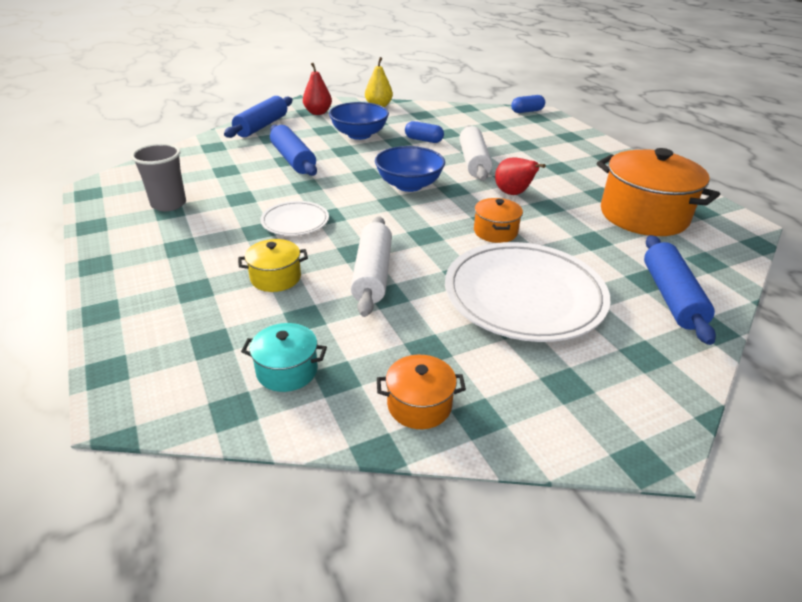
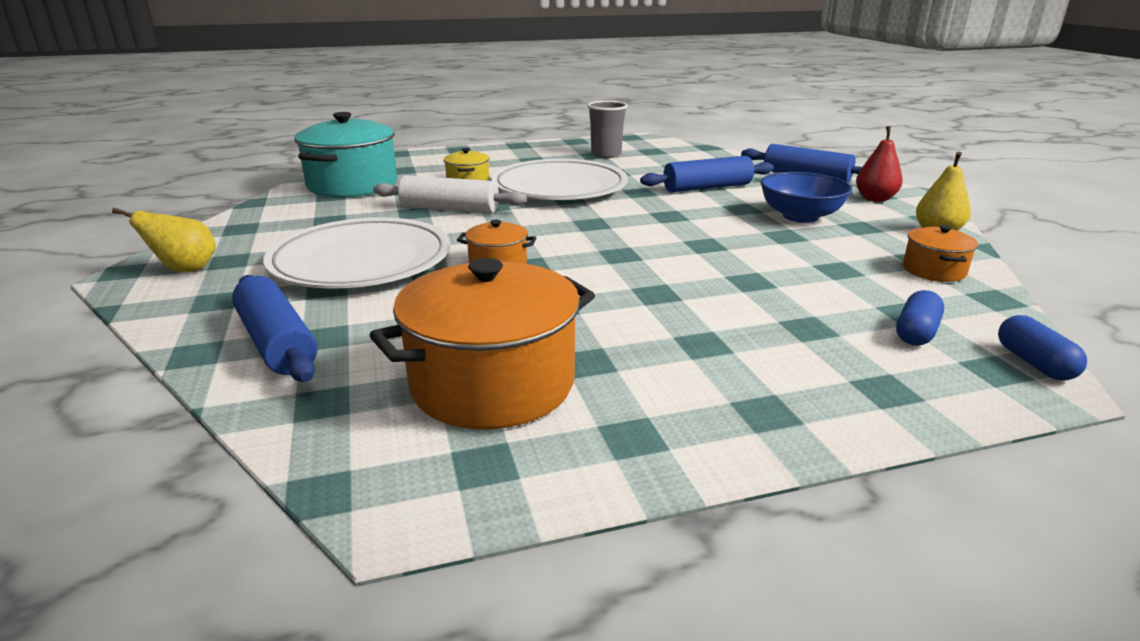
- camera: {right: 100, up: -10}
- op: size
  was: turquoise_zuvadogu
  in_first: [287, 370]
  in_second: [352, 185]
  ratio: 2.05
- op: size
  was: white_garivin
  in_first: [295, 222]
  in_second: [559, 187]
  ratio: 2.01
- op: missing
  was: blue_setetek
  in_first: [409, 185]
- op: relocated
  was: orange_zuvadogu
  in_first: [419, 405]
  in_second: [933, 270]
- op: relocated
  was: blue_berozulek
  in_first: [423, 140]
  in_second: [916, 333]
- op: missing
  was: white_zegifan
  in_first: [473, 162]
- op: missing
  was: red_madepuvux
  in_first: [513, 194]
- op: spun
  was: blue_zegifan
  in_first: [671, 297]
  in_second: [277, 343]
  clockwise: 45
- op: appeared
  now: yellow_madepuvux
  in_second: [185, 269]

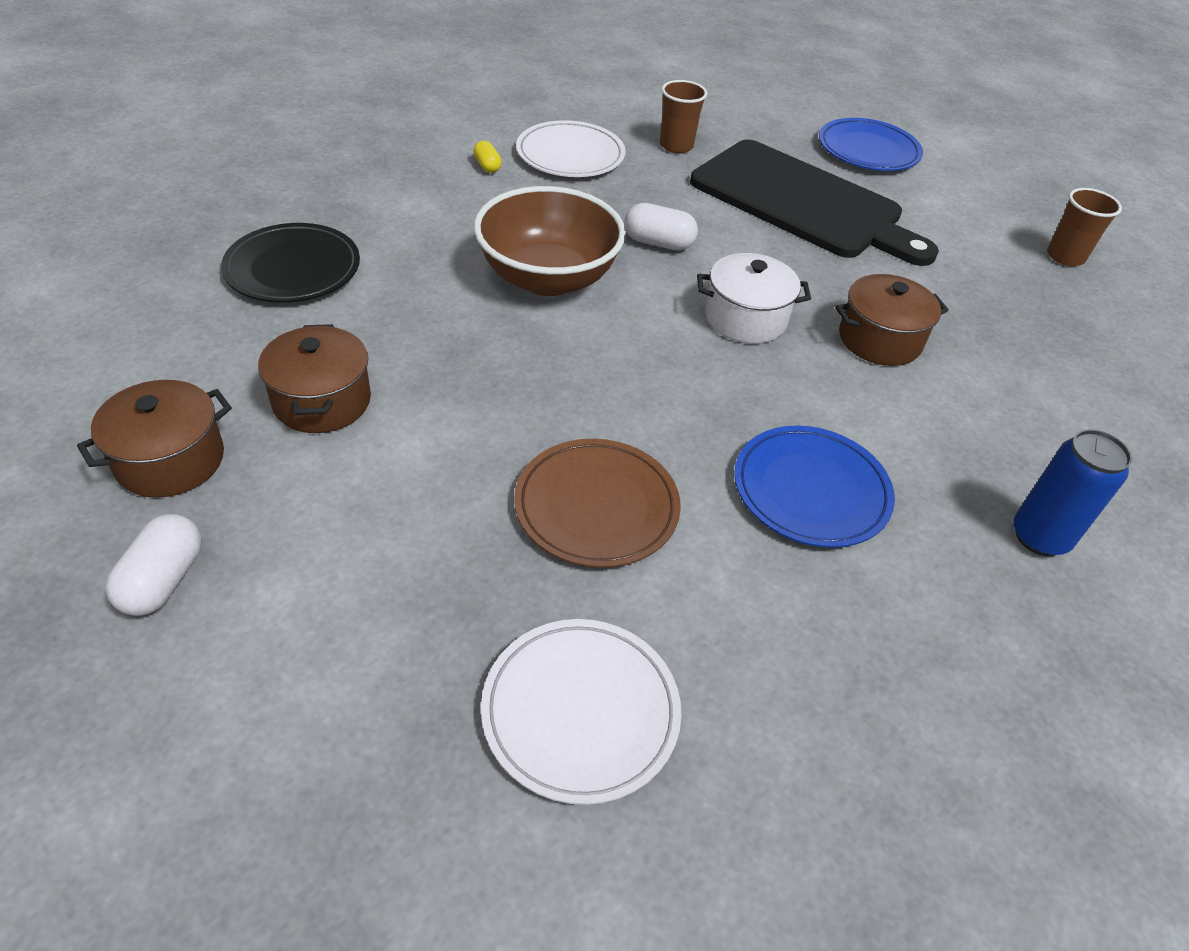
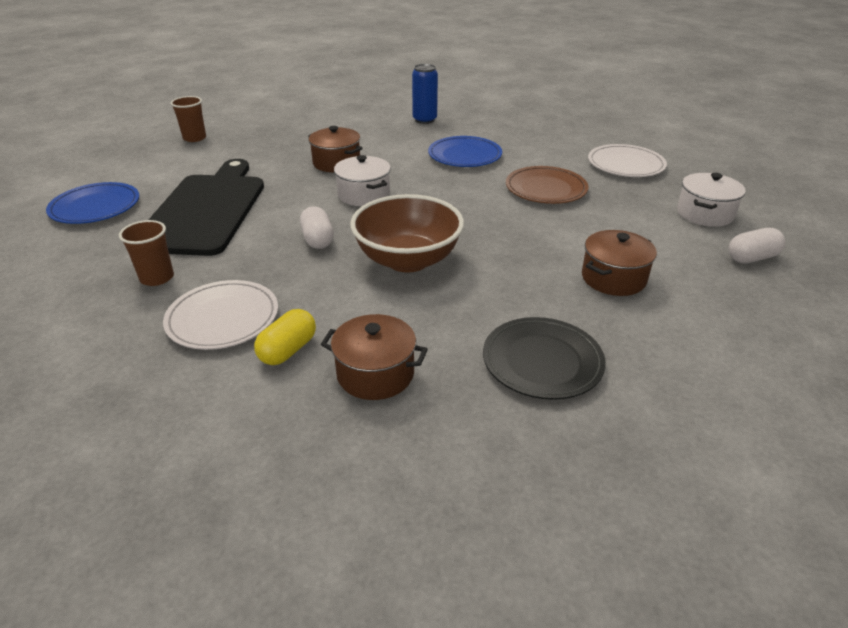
- camera: {right: -120, up: -10}
- op: relocated
  was: brown_zuvadogu
  in_first: [170, 460]
  in_second: [375, 374]
- op: size
  was: yellow_berozulek
  in_first: [487, 166]
  in_second: [288, 350]
  ratio: 1.65
- op: appeared
  now: white_zuvadogu
  in_second: [704, 214]

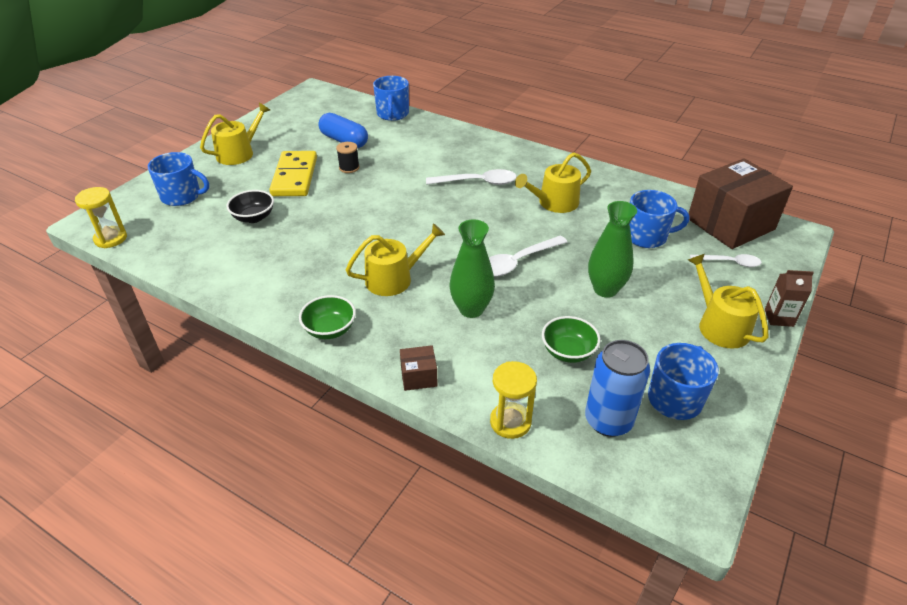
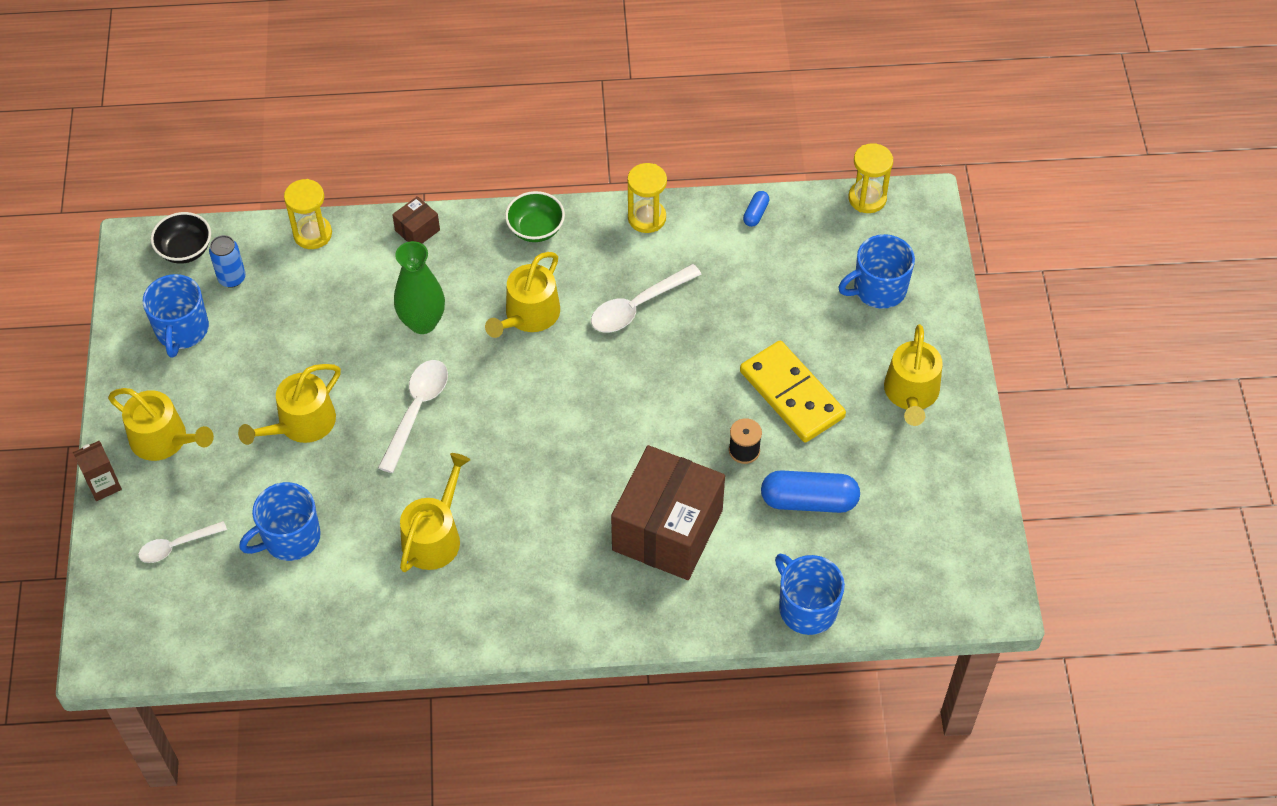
- camera: {right: 145, up: 15}
- op: relocated
  was: black_setetek
  in_first: [254, 217]
  in_second: [185, 250]
- op: relocated
  was: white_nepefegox
  in_first: [478, 182]
  in_second: [638, 306]
- op: missing
  was: green_setetek
  in_first: [568, 352]
- op: size
  was: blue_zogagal
  in_first: [608, 421]
  in_second: [232, 278]
  ratio: 0.61
- op: exchanged
  was: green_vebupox
  now: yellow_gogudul
  in_first: [605, 289]
  in_second: [301, 424]
- op: relocated
  was: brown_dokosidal
  in_first: [730, 224]
  in_second: [667, 530]
- op: appeared
  now: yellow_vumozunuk
  in_second: [647, 218]
- op: appeared
  now: blue_berozulek
  in_second: [755, 213]

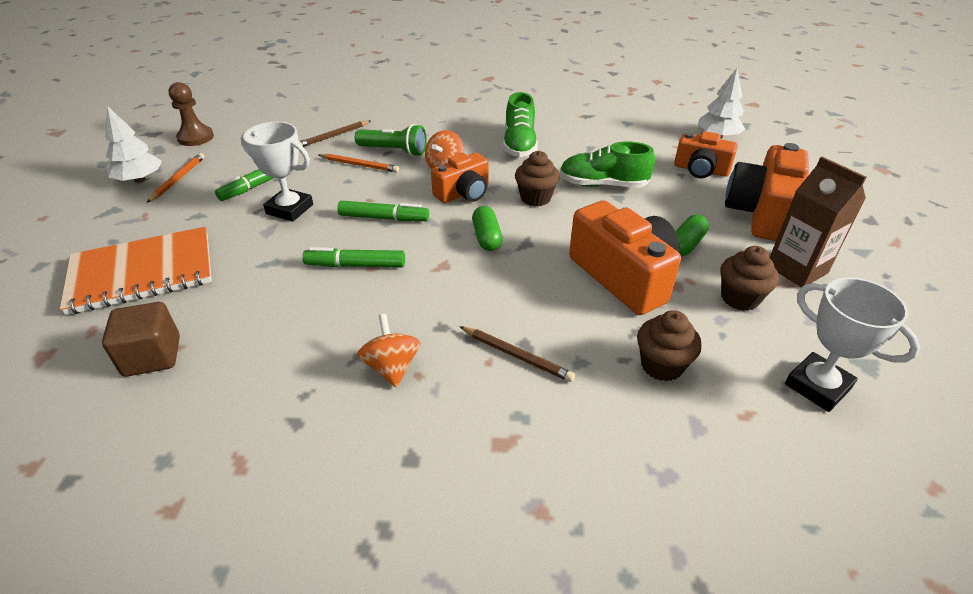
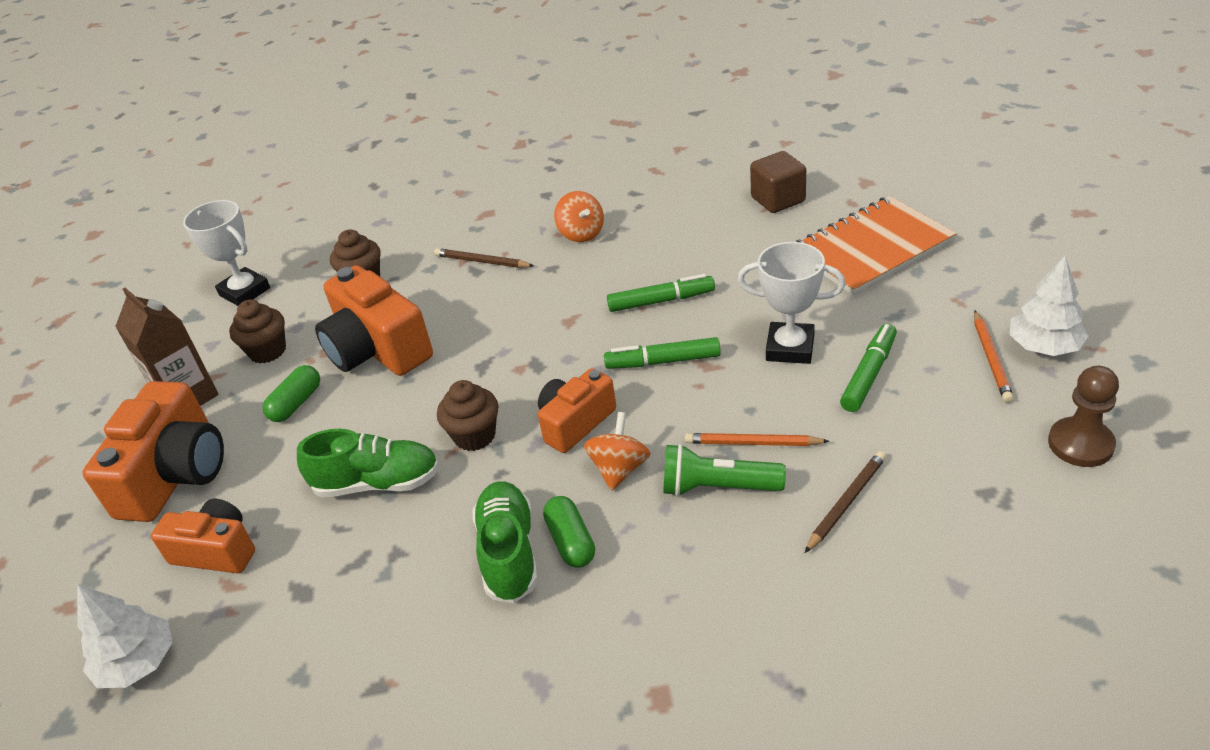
- camera: {right: 175, up: 0}
- op: relocated
  was: green_berozulek
  in_first: [486, 237]
  in_second: [571, 541]

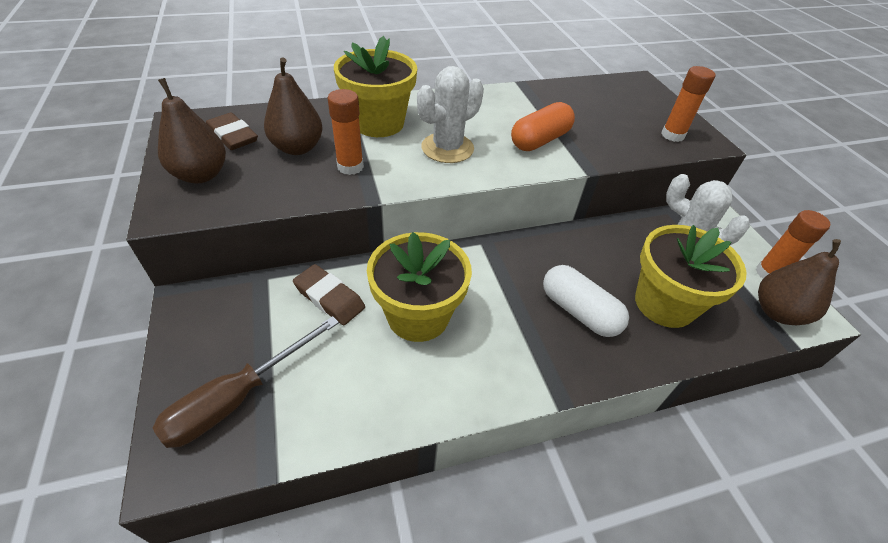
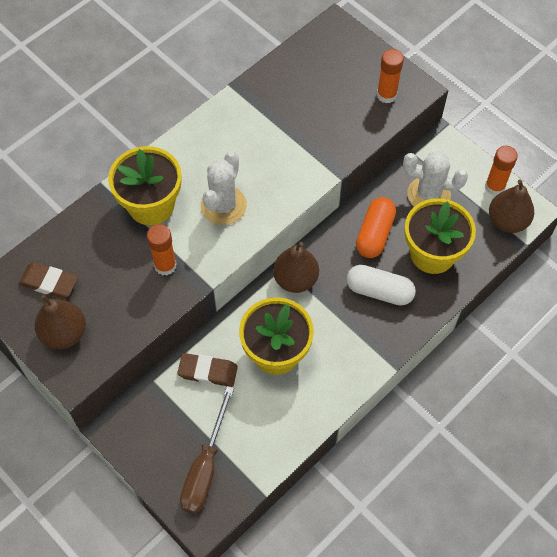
- camera: {right: -25, up: 15}
- op: relocated
  was: brown_madepuvux
  in_first: [297, 148]
  in_second: [295, 279]
- op: relocated
  was: orange_berozulek
  in_first: [540, 140]
  in_second: [374, 234]

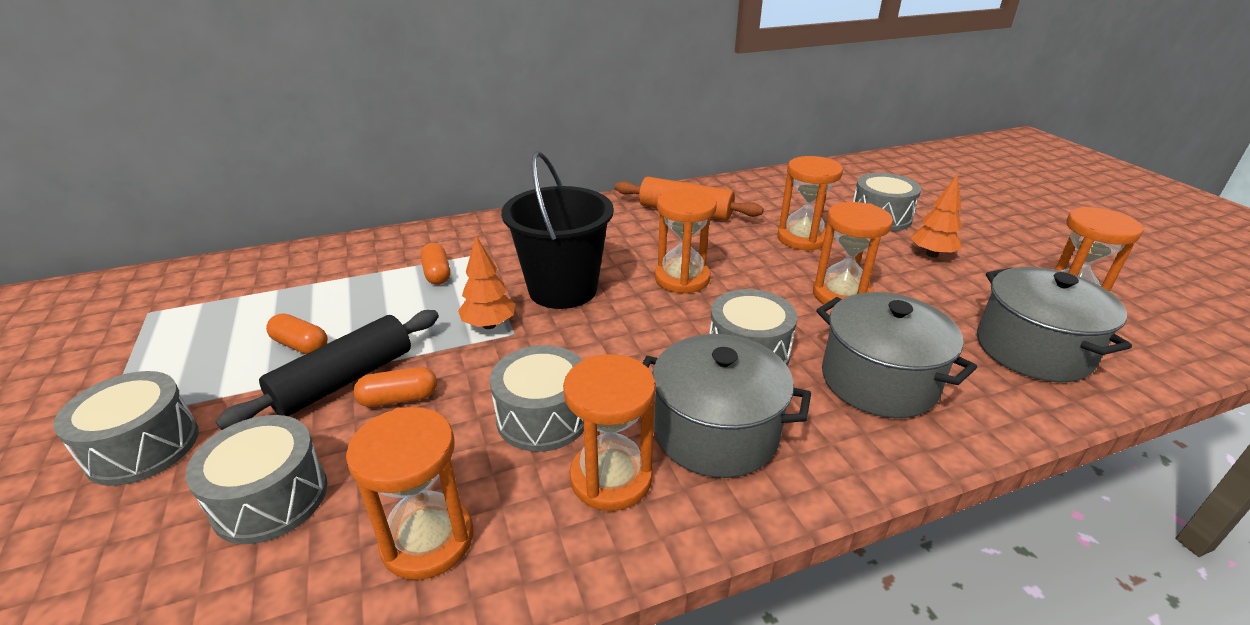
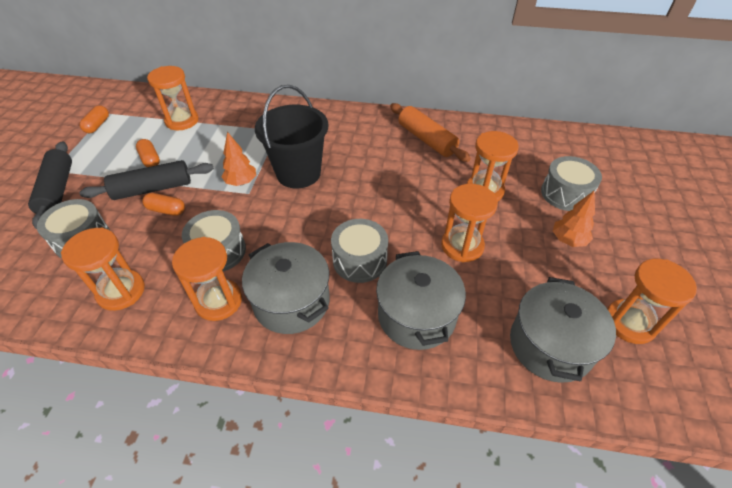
- camera: {right: 30, up: 15}
- op: exchanged
  was: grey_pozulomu
  now: black_zegifan
  in_first: [143, 447]
  in_second: [58, 190]
- op: relocated
  was: orange_berozulek
  in_first: [437, 274]
  in_second: [97, 125]
- op: relocated
  was: orange_vumozunuk
  in_first: [682, 279]
  in_second: [182, 121]

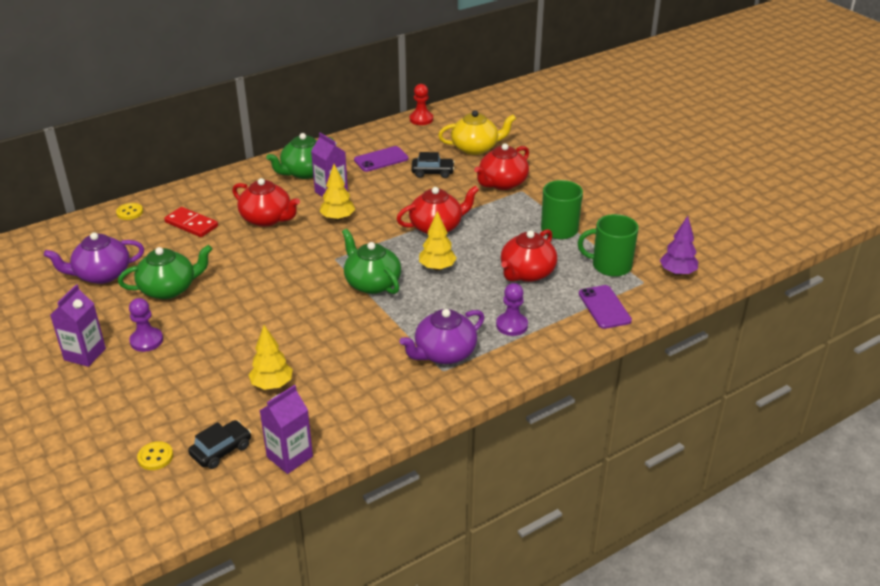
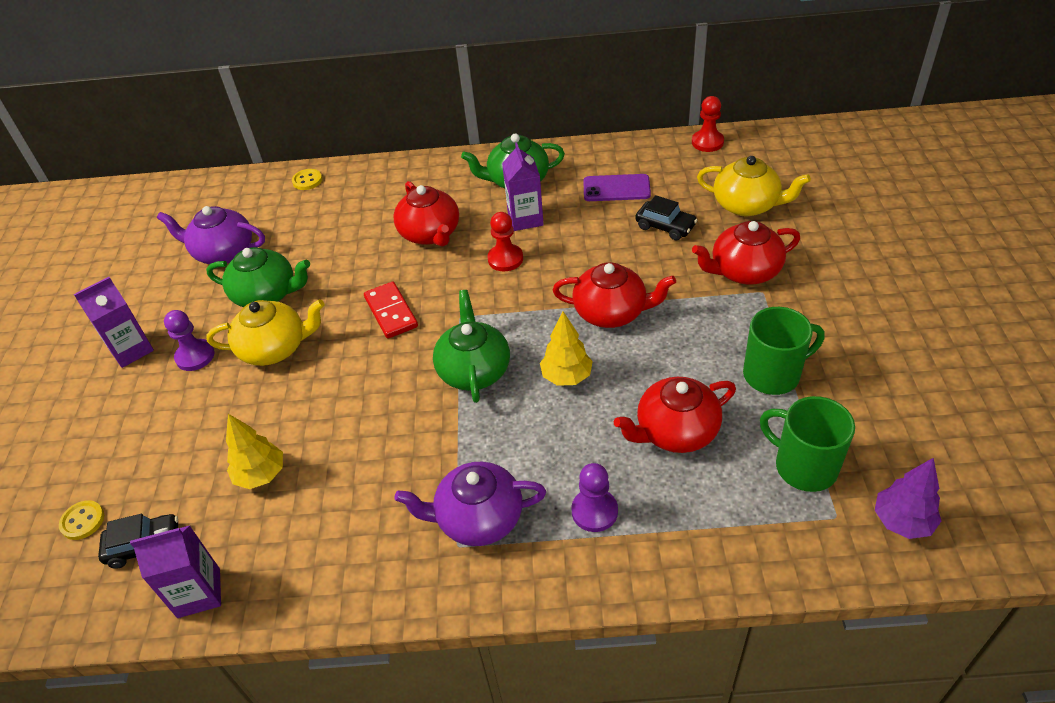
- camera: {right: 35, up: 10}
- op: relocated
  was: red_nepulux
  in_first: [191, 224]
  in_second: [391, 312]
- op: exchanged
  was: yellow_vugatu
  now: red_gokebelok
  in_first: [338, 218]
  in_second: [505, 259]
- op: missing
  was: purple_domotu
  in_first: [604, 307]
- op: appeared
  now: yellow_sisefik
  in_second: [275, 348]

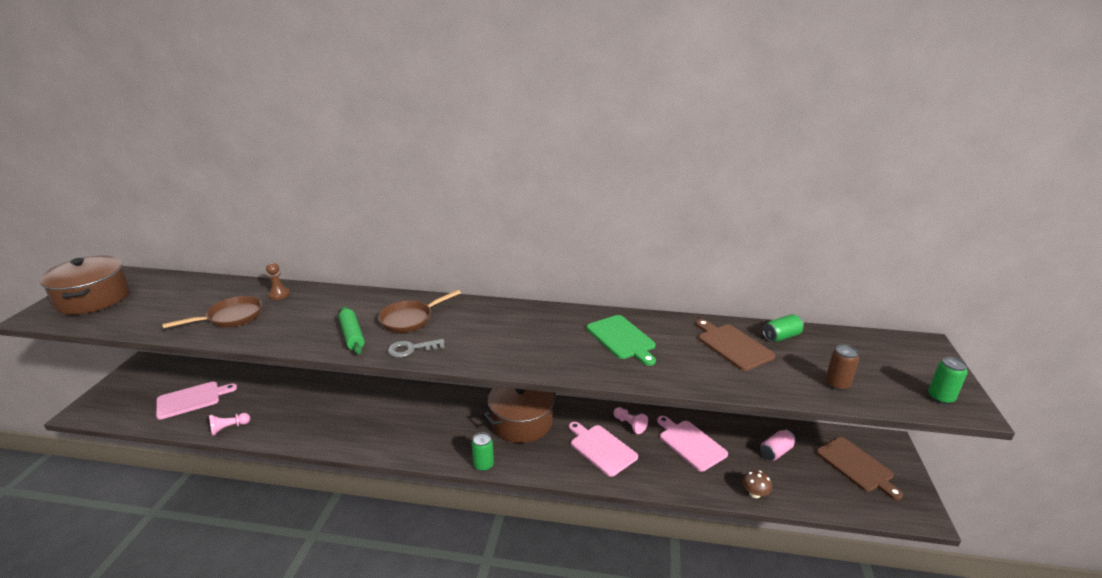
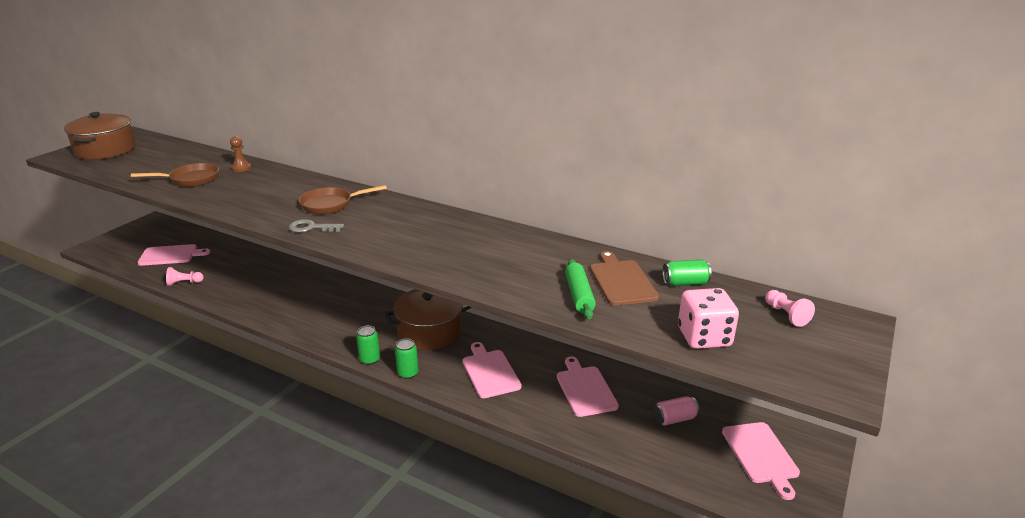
- camera: {right: 20, up: 0}
- op: relocated
  was: green_zegifan
  in_first: [352, 335]
  in_second: [579, 295]
- op: missing
  was: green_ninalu
  in_first: [622, 339]
- op: relocated
  was: pink_gokebelok
  in_first: [630, 425]
  in_second: [786, 315]
- op: missing
  was: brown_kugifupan
  in_first: [754, 493]
- op: colour
  was: brown_ninalu
  now: pink_ninalu
  in_first: [856, 466]
  in_second: [761, 455]
- op: exchanged
  was: brown_zogagal
  now: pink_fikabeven
  in_first: [837, 384]
  in_second: [704, 337]
- op: relocated
  was: green_zogagal
  in_first: [940, 397]
  in_second: [408, 373]

